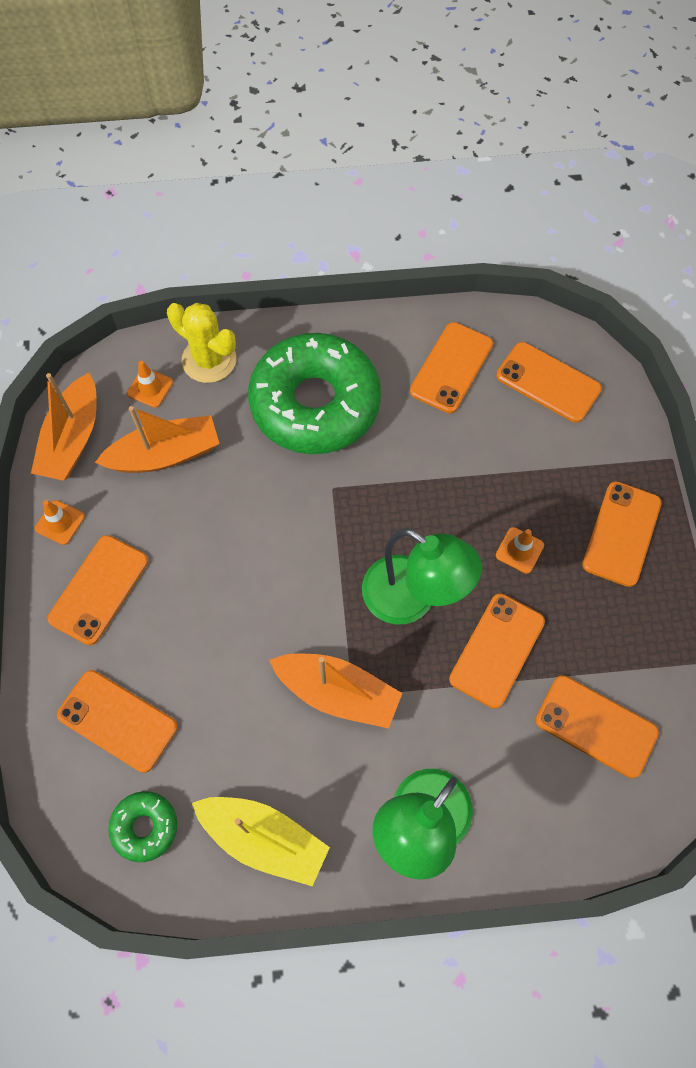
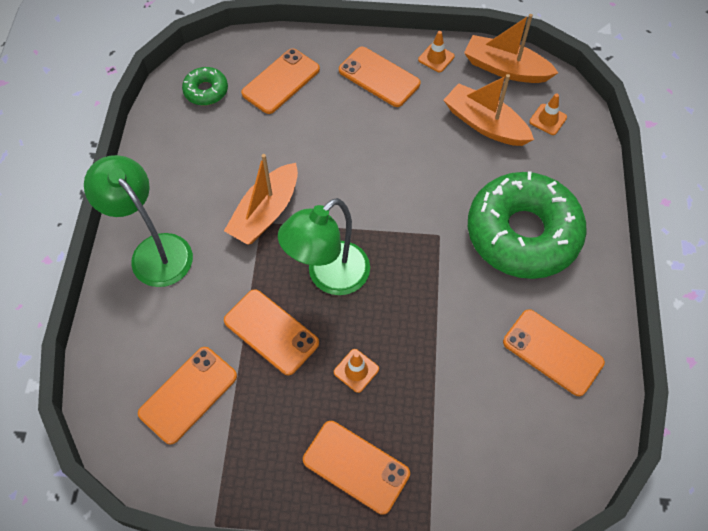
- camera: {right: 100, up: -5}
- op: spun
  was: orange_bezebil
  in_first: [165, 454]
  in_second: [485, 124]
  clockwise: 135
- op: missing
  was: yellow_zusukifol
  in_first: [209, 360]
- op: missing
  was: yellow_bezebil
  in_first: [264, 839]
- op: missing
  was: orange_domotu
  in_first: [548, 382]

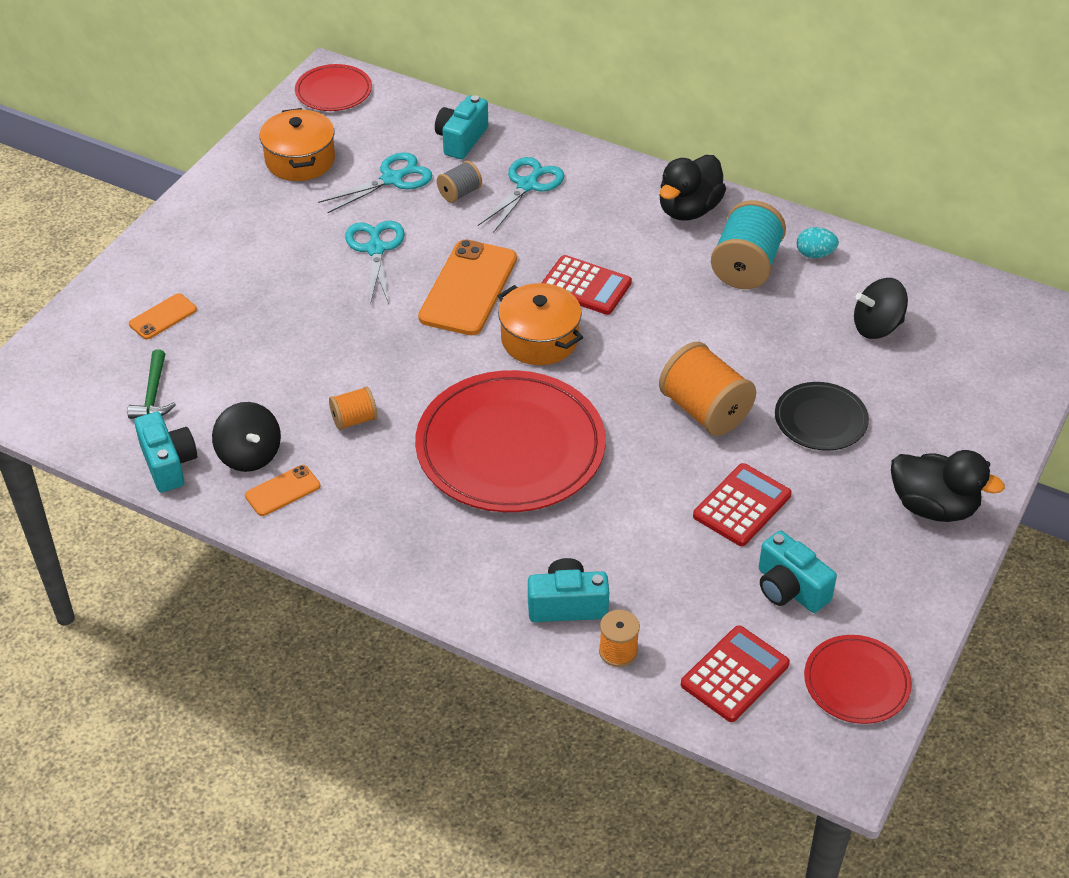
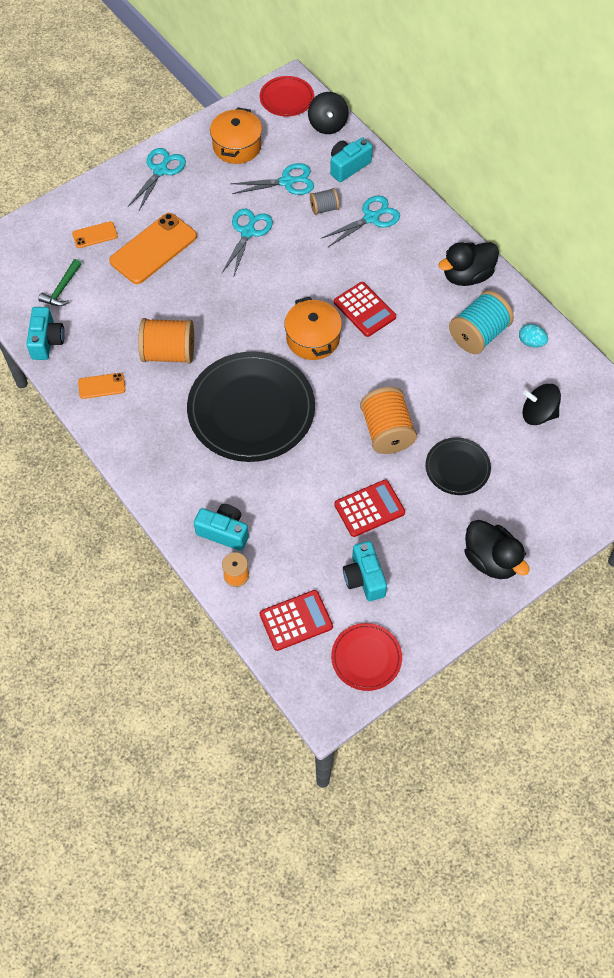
- camera: {right: 25, up: 15}
- op: relocated
  was: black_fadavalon
  in_first: [249, 455]
  in_second: [327, 124]
- op: size
  was: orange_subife
  in_first: [354, 420]
  in_second: [168, 353]
  ratio: 1.88
- op: colour
  was: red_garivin
  now: black_garivin
  in_first: [510, 447]
  in_second: [251, 409]
- op: relocated
  was: orange_domotu
  in_first: [468, 288]
  in_second: [153, 249]
- op: appeared
  now: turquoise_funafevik
  in_second: [160, 170]

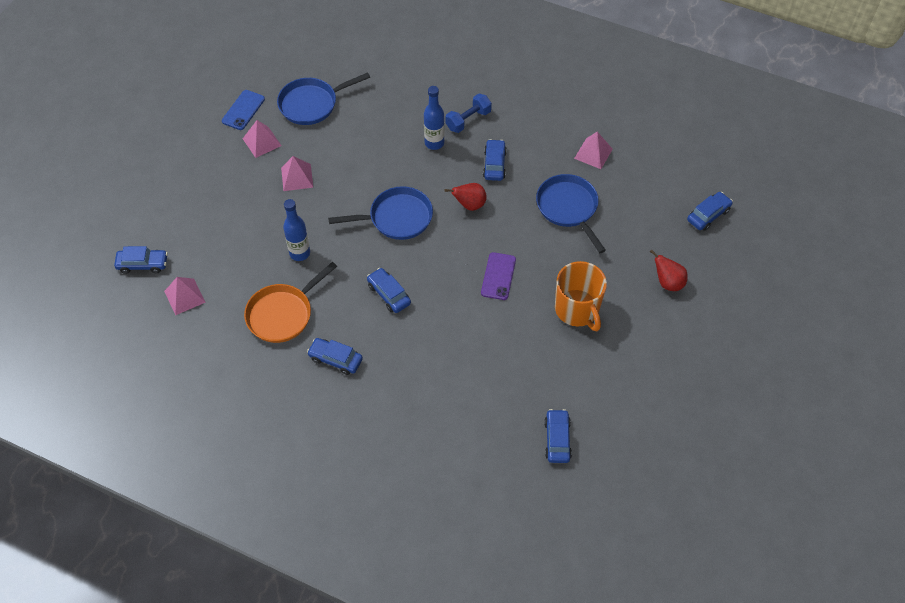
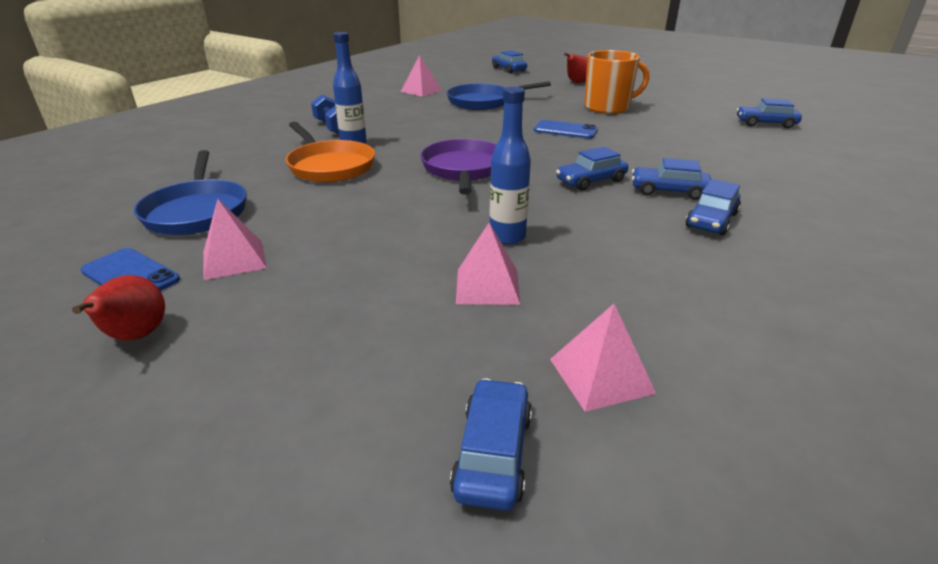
- camera: {right: -80, up: -25}
- op: relocated
  was: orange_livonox
  in_first: [283, 314]
  in_second: [329, 166]
- op: relocated
  was: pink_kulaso
  in_first: [297, 177]
  in_second: [487, 286]
- op: colour
  was: blue_livonox
  now: purple_livonox
  in_first: [396, 218]
  in_second: [463, 169]
- op: relocated
  was: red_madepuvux
  in_first: [469, 205]
  in_second: [136, 336]
- op: colour
  was: purple_domotu
  now: blue_domotu
  in_first: [498, 276]
  in_second: [565, 130]
- op: relocated
  was: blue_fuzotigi
  in_first: [494, 164]
  in_second: [668, 191]

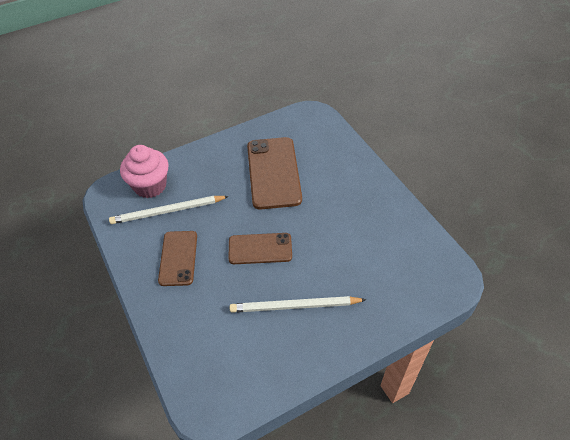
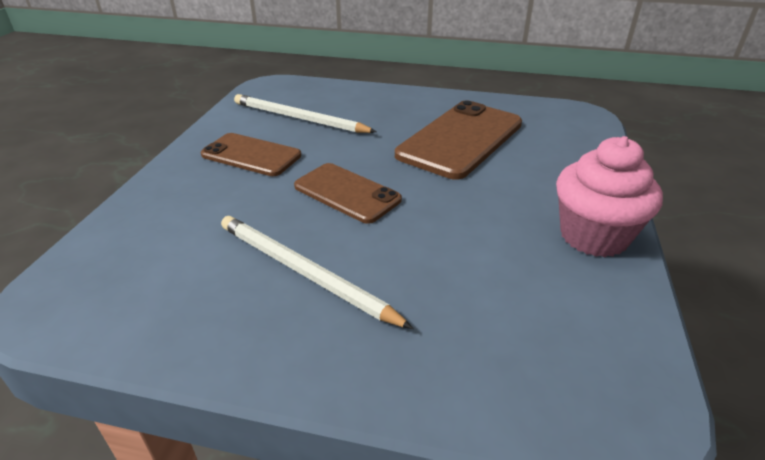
- camera: {right: 40, up: -15}
- op: relocated
  was: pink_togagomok
  in_first: [150, 186]
  in_second: [593, 236]
- op: spun
  was: brown_domotu
  in_first: [178, 258]
  in_second: [251, 155]
  clockwise: 75

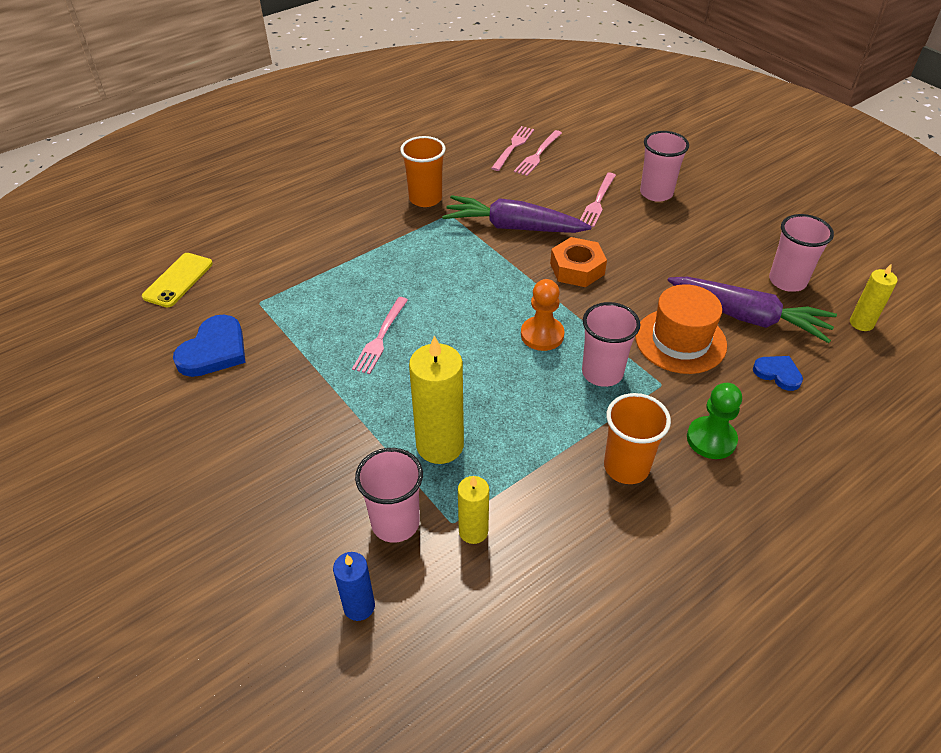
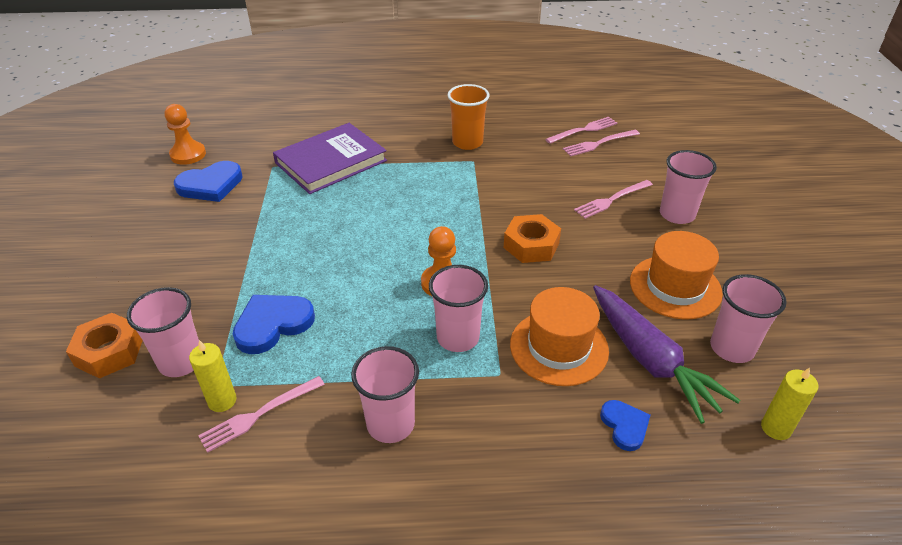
- camera: {right: 35, up: -5}
- op: missing
  was: yellow_domotu
  in_first: [178, 280]
- op: missing
  was: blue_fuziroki
  in_first: [359, 606]
- op: relocated
  was: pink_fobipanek
  in_first: [380, 338]
  in_second: [259, 414]
- op: exchanged
  was: yellow_fuziroki
  now: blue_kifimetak
  in_first: [440, 445]
  in_second: [272, 324]
- op: missing
  was: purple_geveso
  in_first: [513, 227]
- op: colour
  was: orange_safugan
  now: pink_safugan
  in_first: [626, 467]
  in_second: [390, 424]
- op: missing
  was: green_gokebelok
  in_first: [711, 439]
- op: appeared
  now: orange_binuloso
  in_second: [109, 352]
- op: appeared
  now: orange_gokebelok
  in_second: [188, 154]
- op: appeared
  now: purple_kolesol
  in_second: [331, 162]
- op: appeared
  now: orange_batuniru
  in_second: [675, 287]

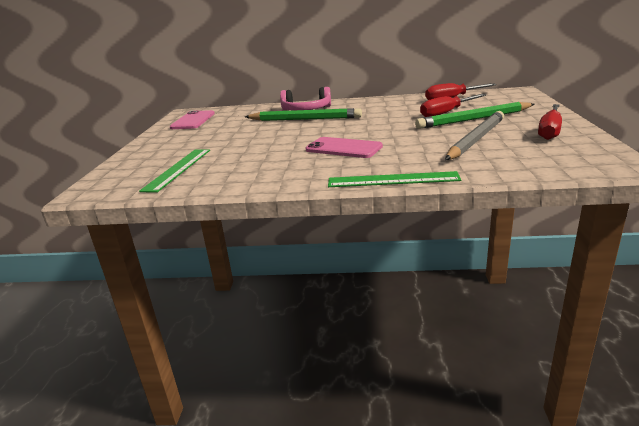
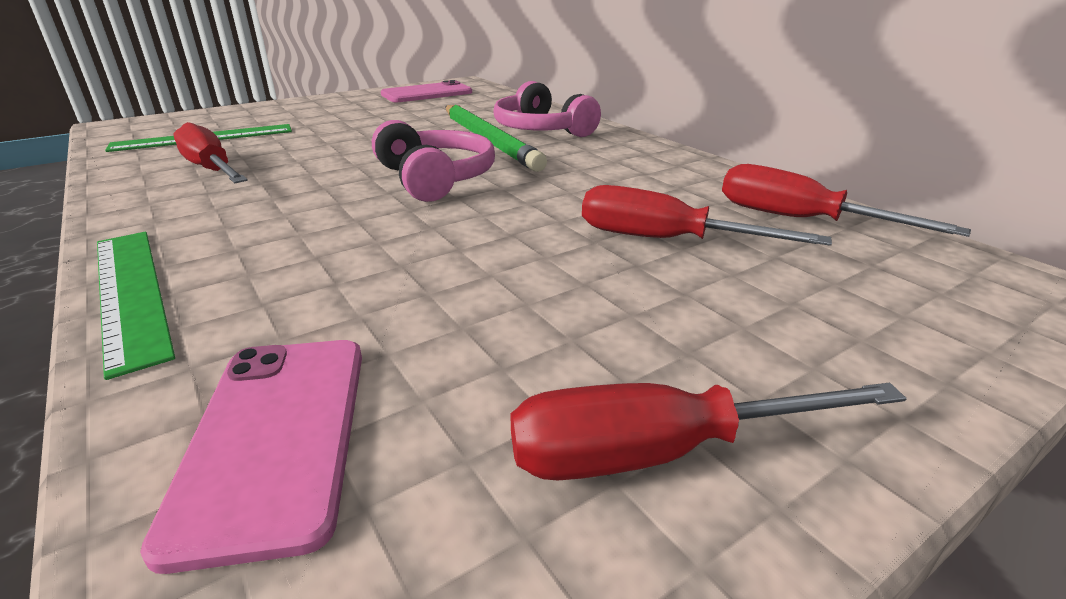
- camera: {right: 50, up: 5}
- op: relocated
  was: pink_domotu
  in_first: [343, 148]
  in_second: [275, 436]
- op: missing
  was: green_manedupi
  in_first: [473, 119]
- op: missing
  was: grey_manedupi
  in_first: [476, 139]
- op: appeared
  now: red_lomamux
  in_second: [211, 169]
- op: appeared
  now: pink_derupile
  in_second: [436, 178]

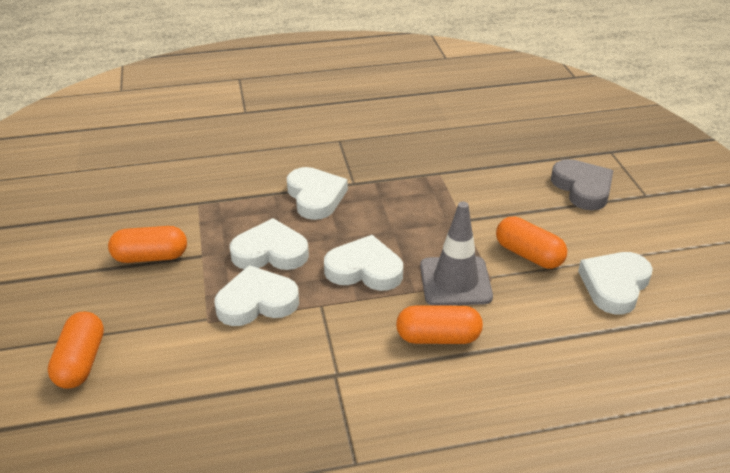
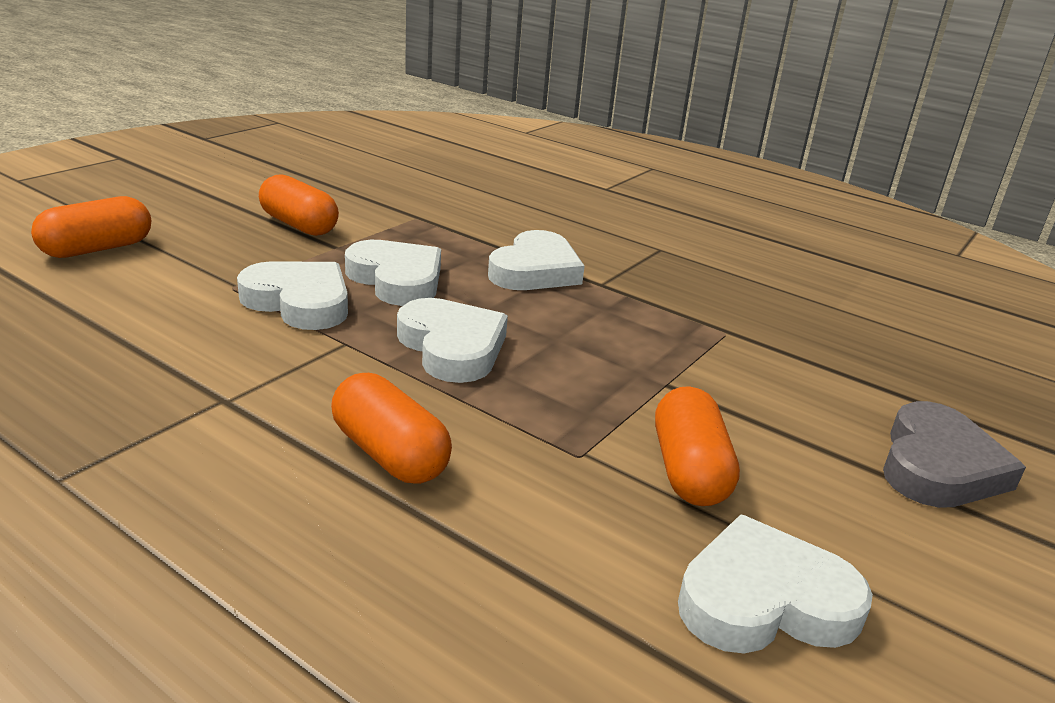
- camera: {right: 45, up: -10}
- op: missing
  was: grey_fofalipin
  in_first: [455, 281]

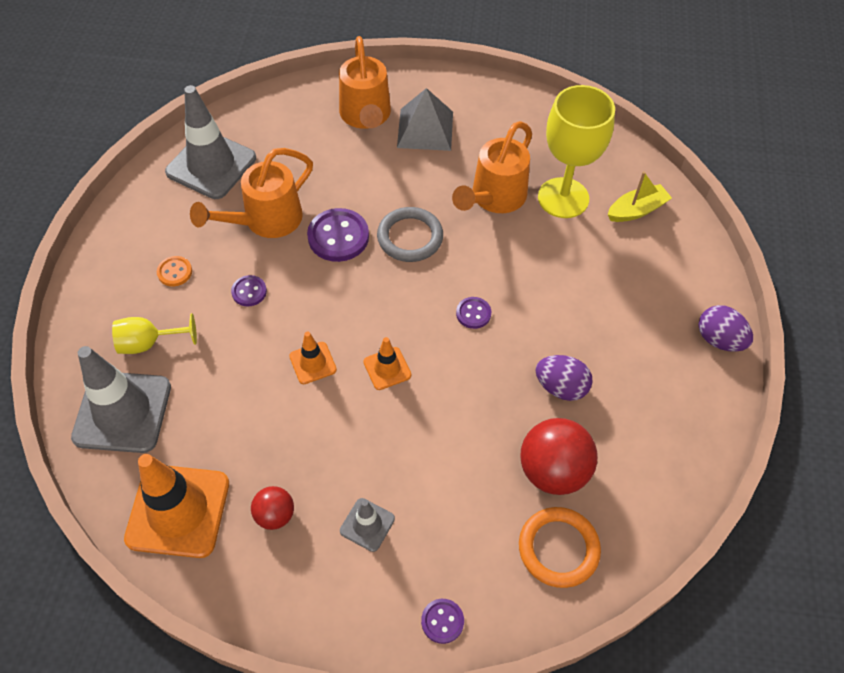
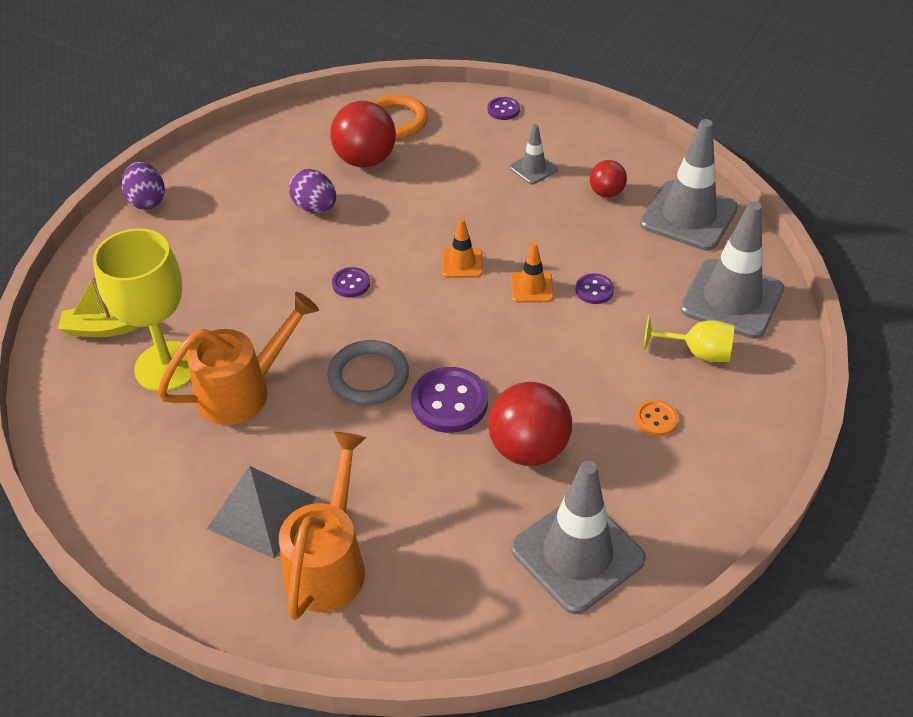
- camera: {right: -155, up: -10}
- op: colour
  was: orange_fofalipin
  now: grey_fofalipin
  in_first: [178, 511]
  in_second: [688, 216]
- op: exchanged
  was: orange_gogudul
  now: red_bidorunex
  in_first: [266, 221]
  in_second: [528, 448]
- op: relocated
  was: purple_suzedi
  in_first: [249, 292]
  in_second: [594, 290]

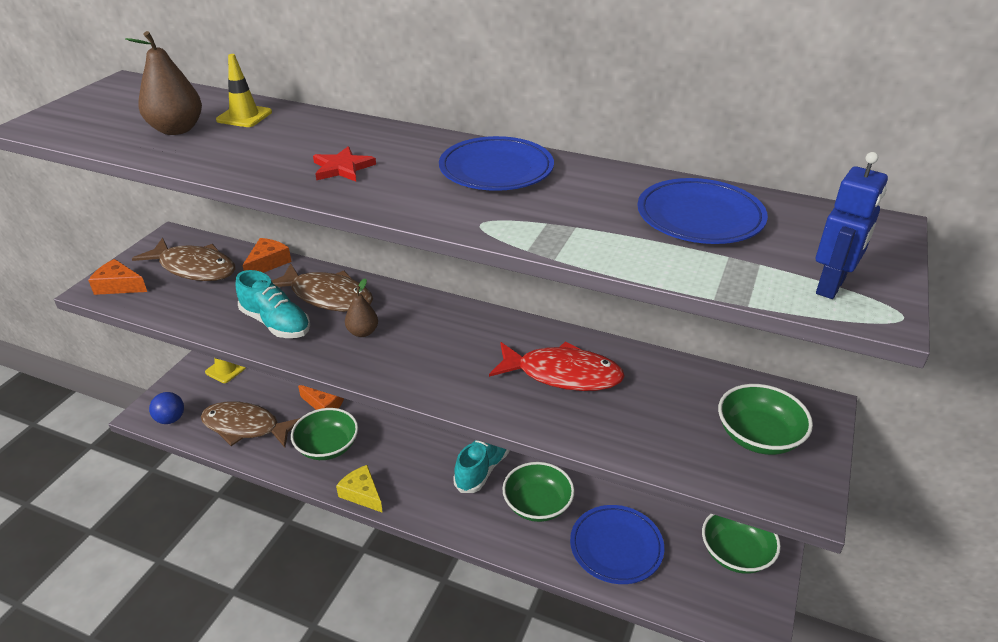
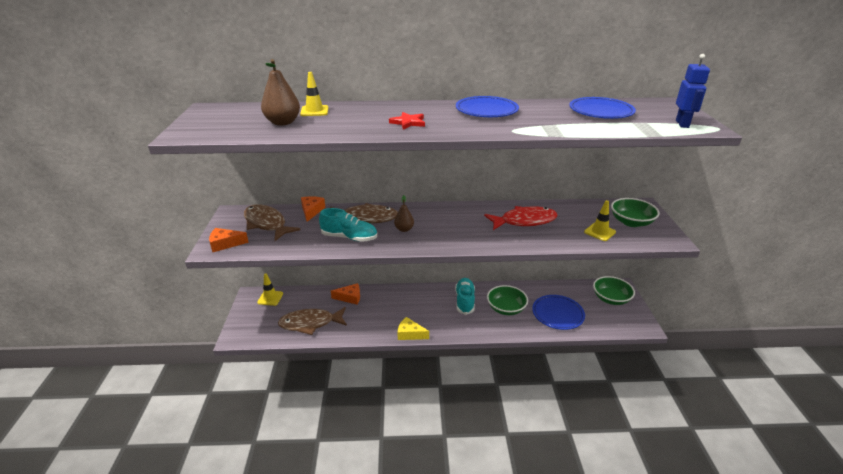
- camera: {right: -25, up: -5}
- op: spun
  was: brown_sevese
  in_first: [194, 268]
  in_second: [266, 224]
  clockwise: -135
- op: missing
  was: blue_bidorunex
  in_first: [170, 419]
- op: missing
  was: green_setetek
  in_first: [327, 446]
- op: appeared
  now: yellow_fofalipin
  in_second: [599, 232]

